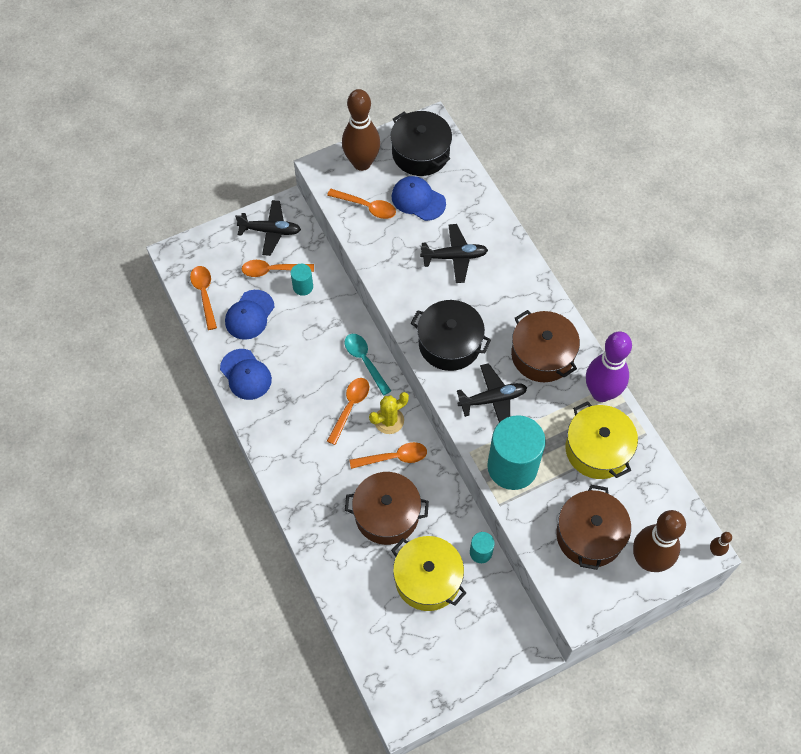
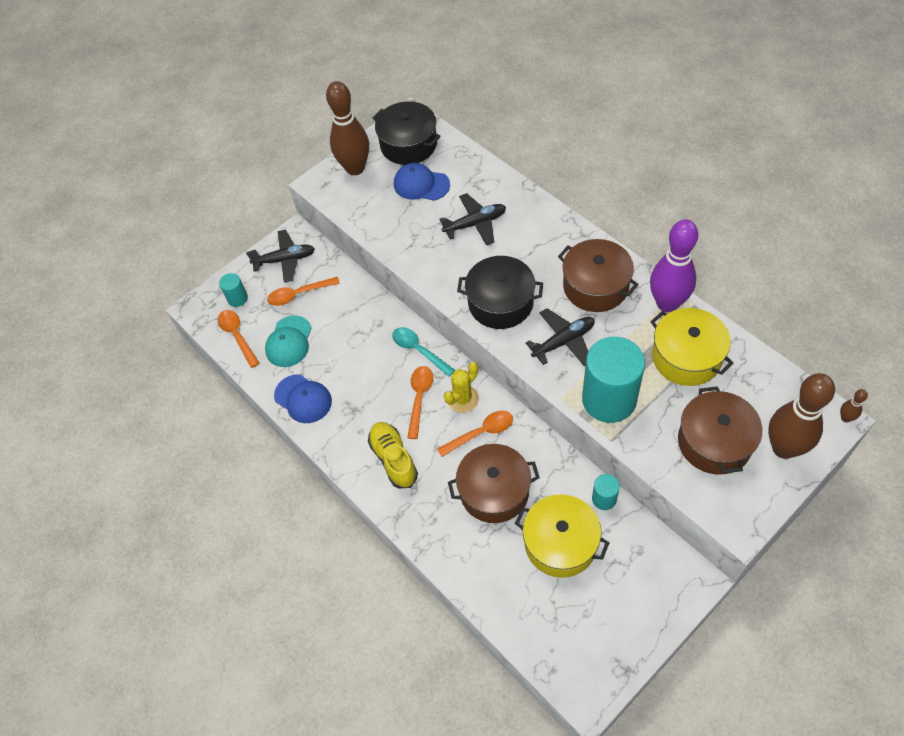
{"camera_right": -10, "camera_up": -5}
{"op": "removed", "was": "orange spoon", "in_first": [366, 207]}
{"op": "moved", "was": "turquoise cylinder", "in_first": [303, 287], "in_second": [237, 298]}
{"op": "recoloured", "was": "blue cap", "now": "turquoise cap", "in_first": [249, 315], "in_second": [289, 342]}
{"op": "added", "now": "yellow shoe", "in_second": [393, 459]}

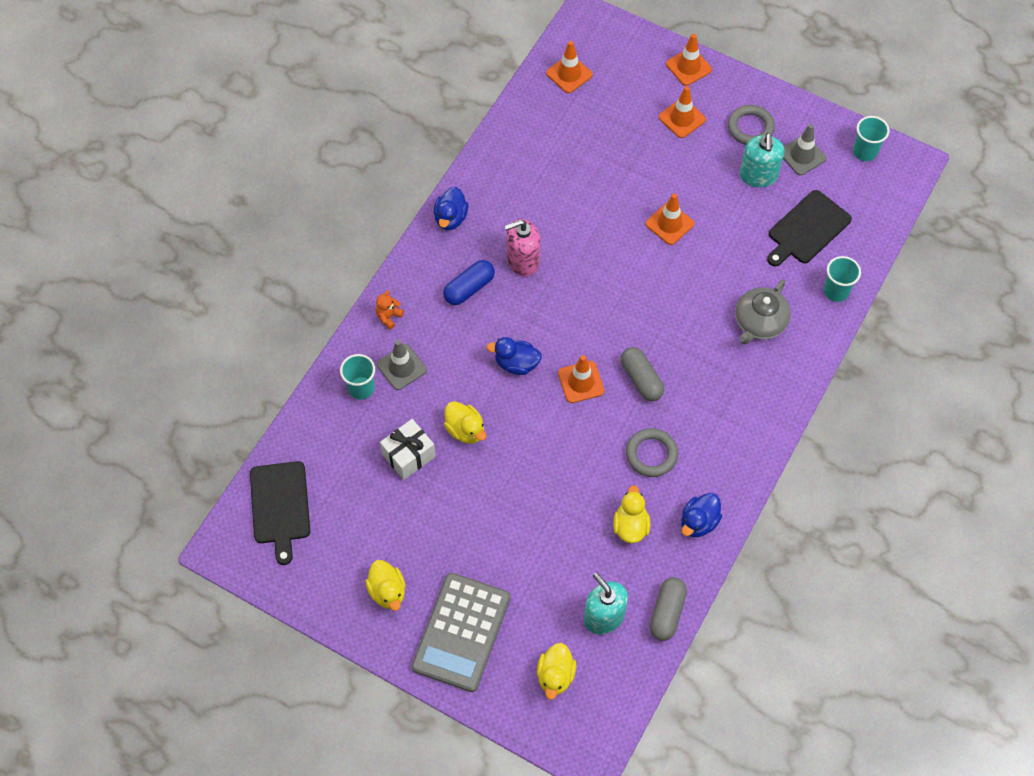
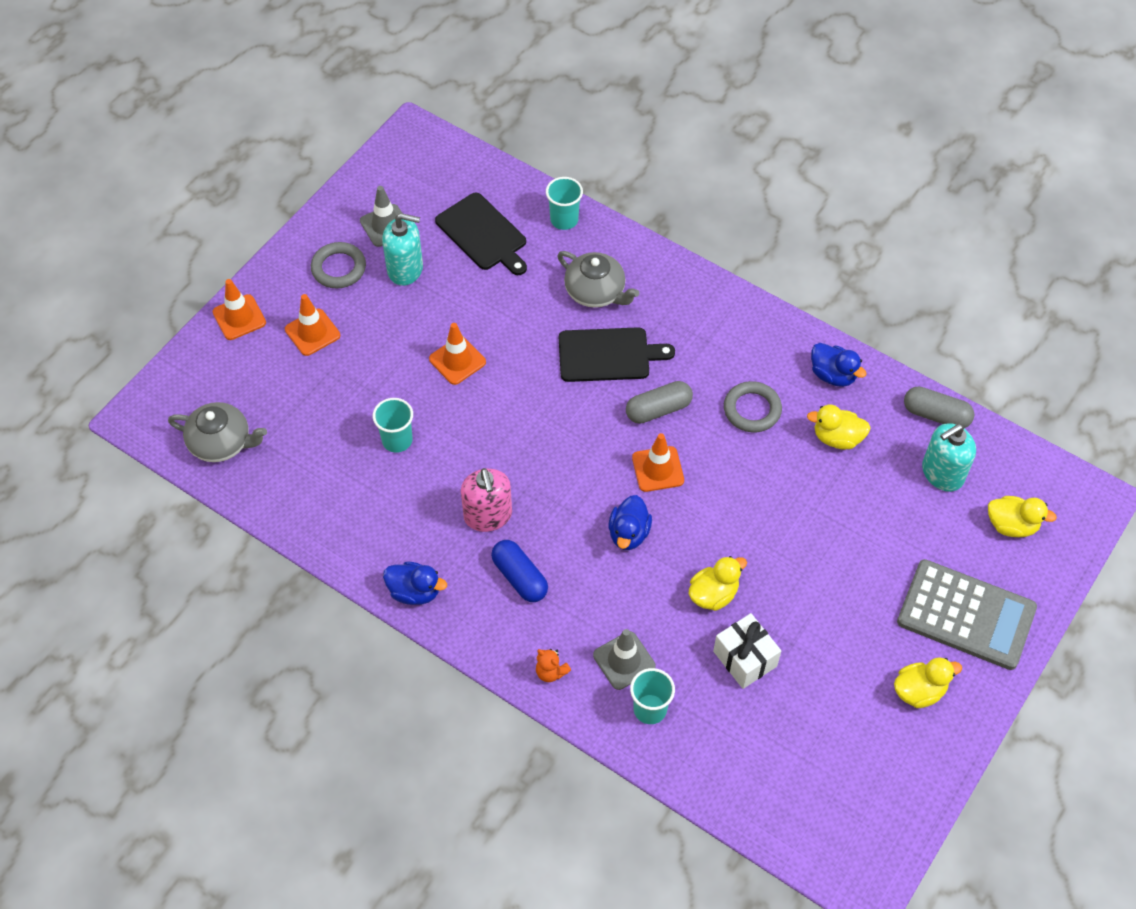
{"camera_right": -85, "camera_up": -5}
{"op": "replaced", "was": "orange traffic cone", "now": "grey teapot", "in_first": [569, 74], "in_second": [221, 442]}
{"op": "moved", "was": "turquoise cup", "in_first": [865, 152], "in_second": [397, 440]}
{"op": "moved", "was": "black cutting board", "in_first": [280, 506], "in_second": [608, 355]}

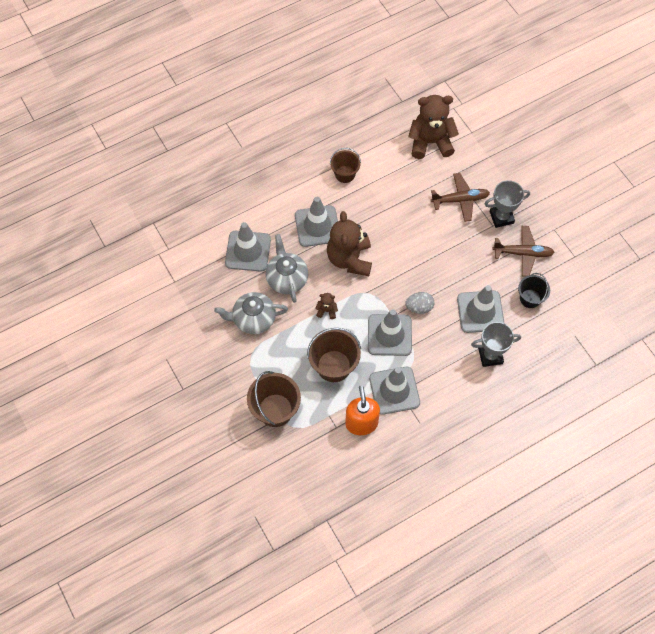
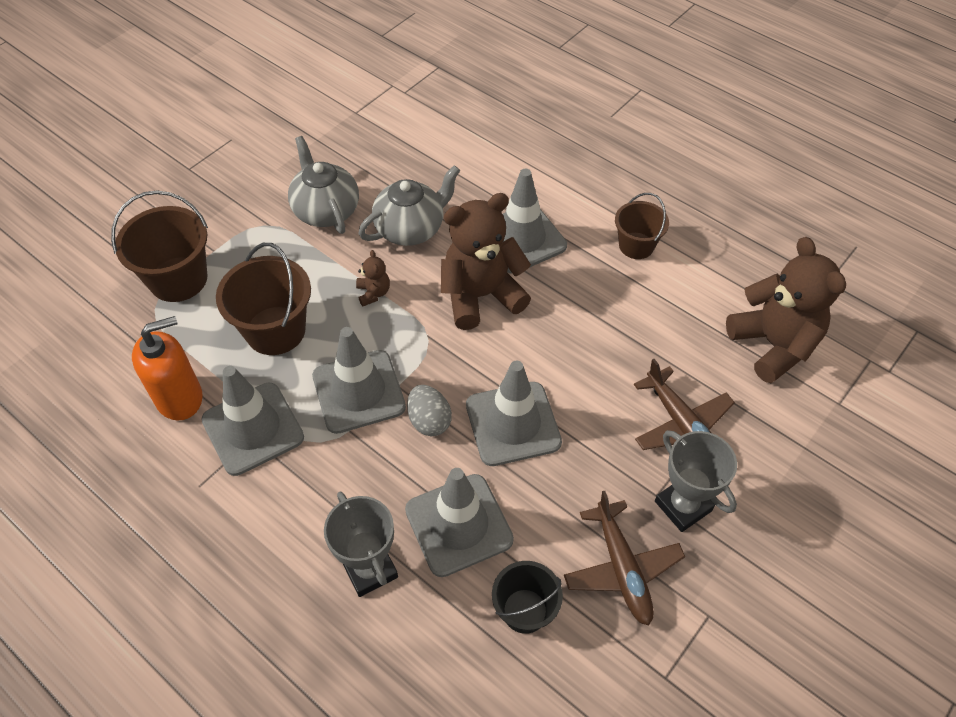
{"camera_right": 70, "camera_up": -10}
{"op": "moved", "was": "grey traffic cone", "in_first": [248, 251], "in_second": [513, 424]}

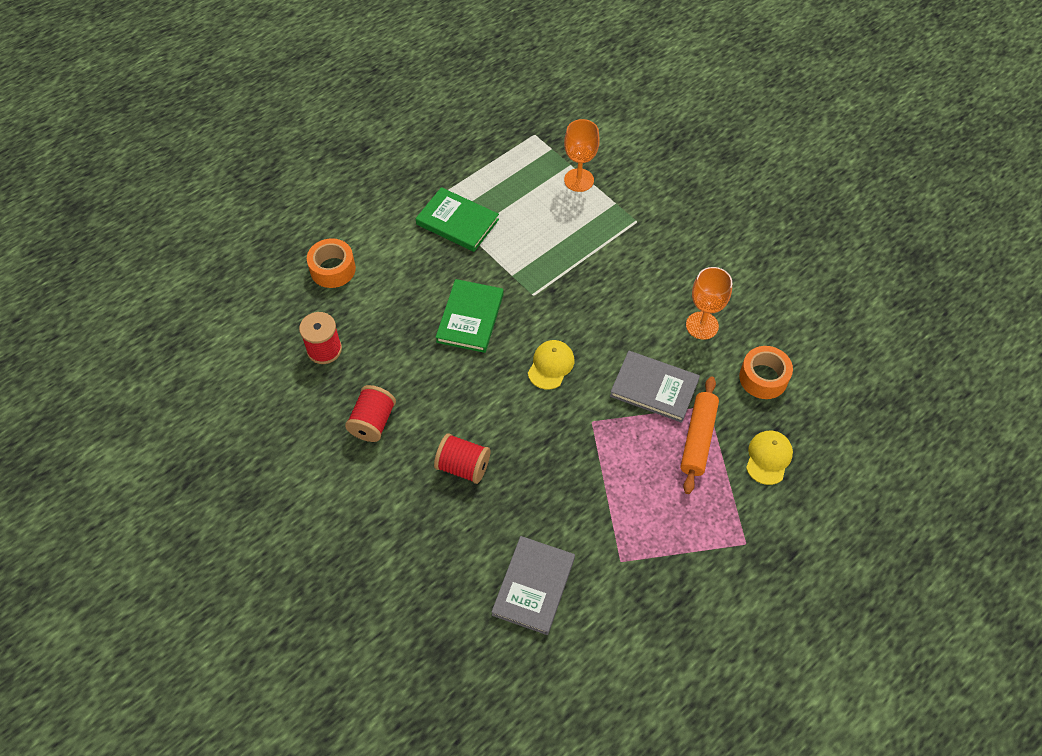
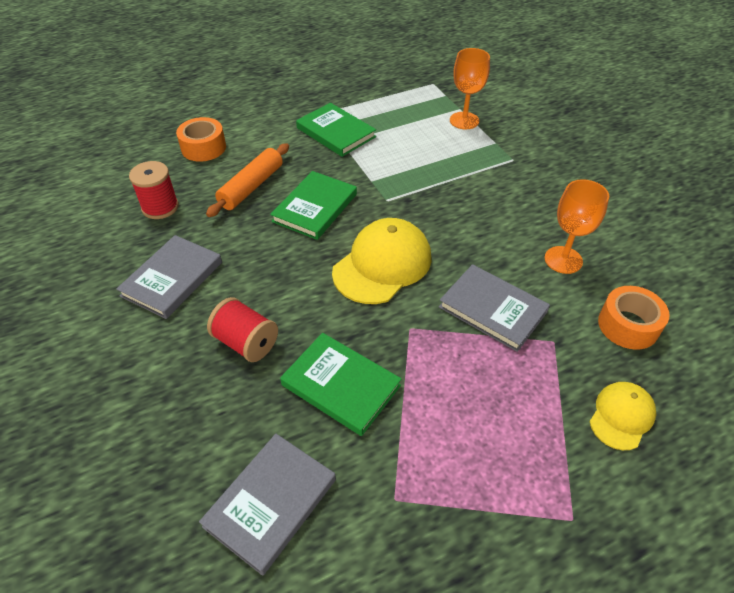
{"camera_right": 15, "camera_up": -10}
{"op": "resized", "was": "yellow cap", "in_first": [551, 365], "in_second": [382, 264], "ratio": 1.76}
{"op": "moved", "was": "orange rolling pin", "in_first": [698, 438], "in_second": [251, 187]}
{"op": "replaced", "was": "red spool", "now": "grey book", "in_first": [373, 422], "in_second": [172, 279]}
{"op": "added", "now": "green book", "in_second": [341, 385]}

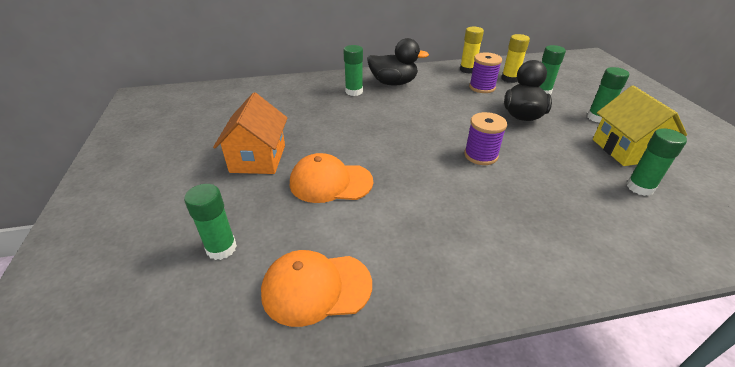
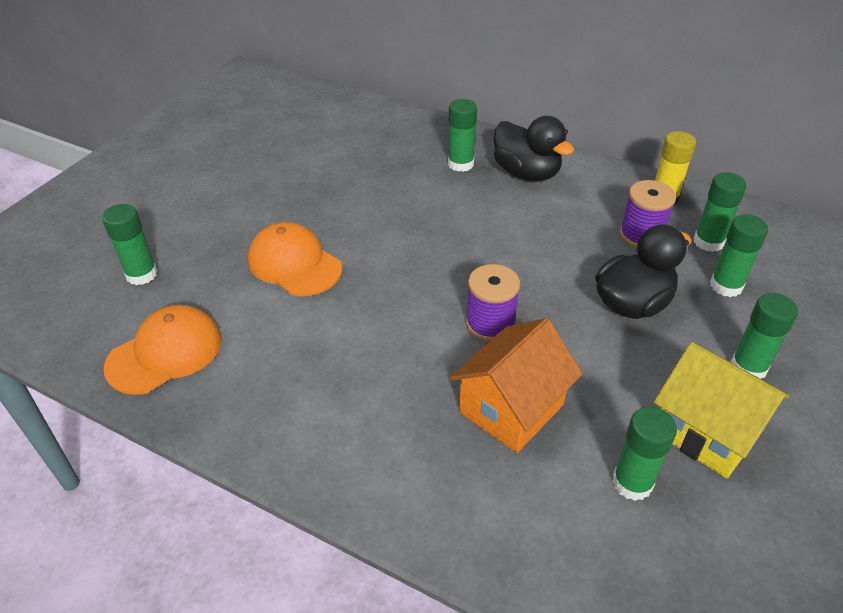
{"camera_right": 40, "camera_up": 5}
{"op": "recoloured", "was": "yellow glue stick", "now": "green glue stick", "in_first": [509, 79], "in_second": [708, 242]}
{"op": "turned", "was": "yellow house", "in_first": [626, 150], "in_second": [706, 431], "clockwise": -75}
{"op": "moved", "was": "orange house", "in_first": [258, 158], "in_second": [511, 408]}
{"op": "turned", "was": "orange cap", "in_first": [316, 288], "in_second": [165, 353], "clockwise": 105}

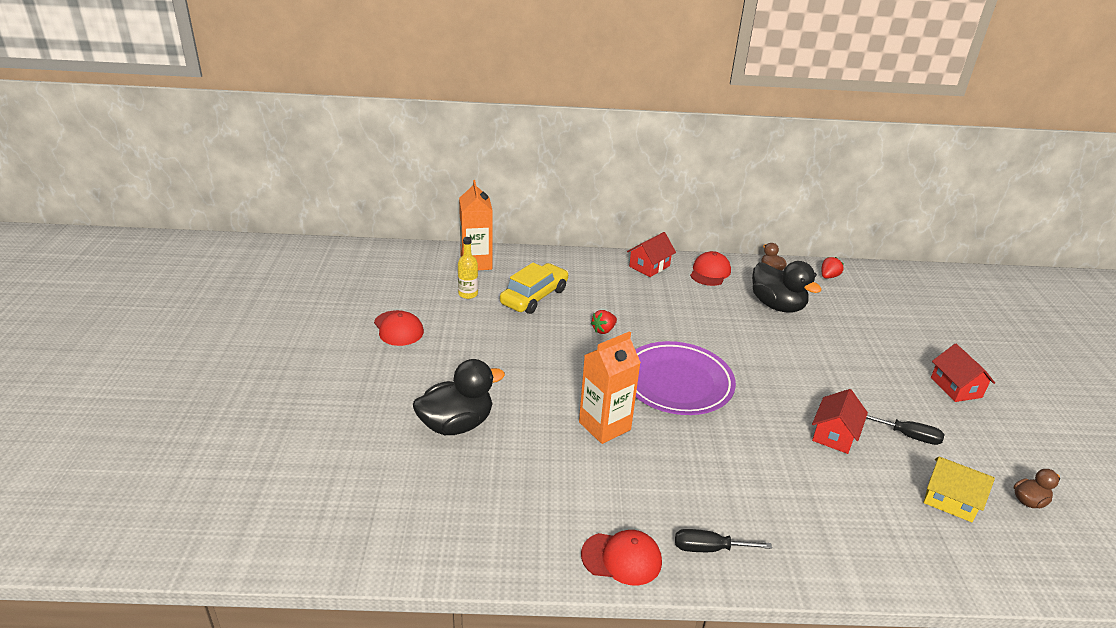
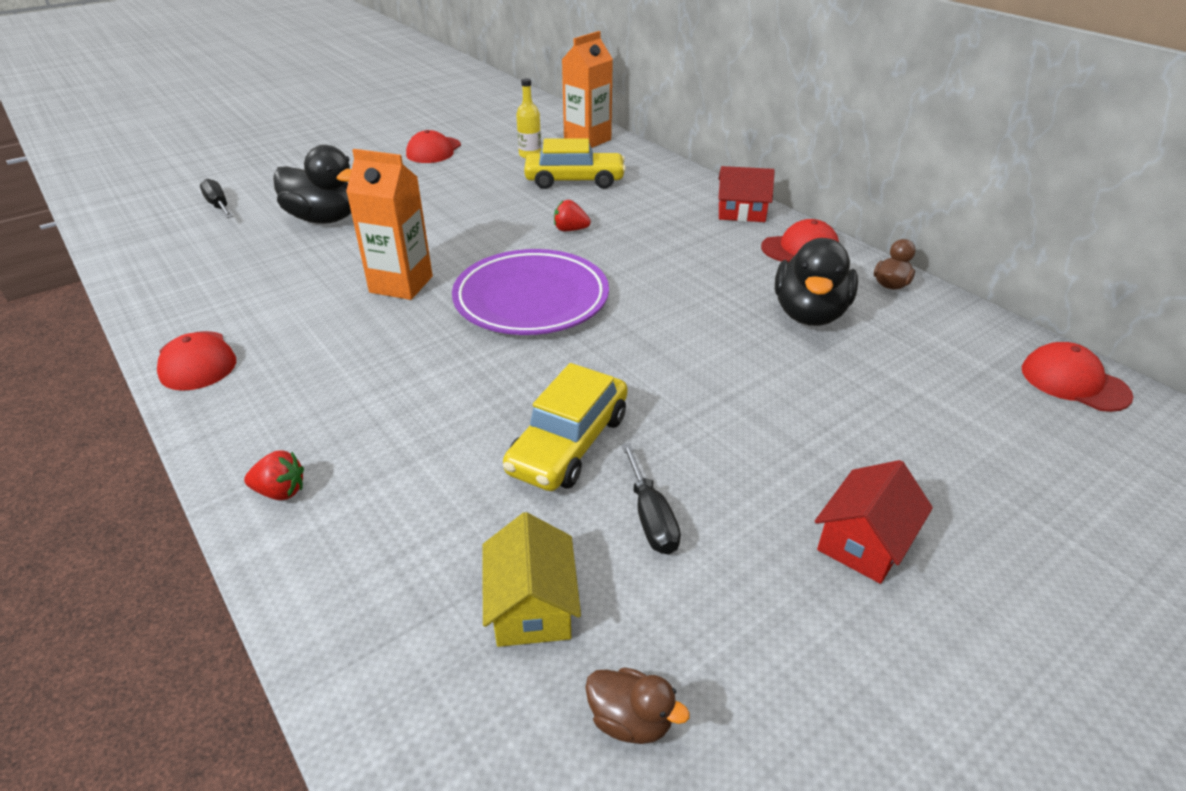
{"camera_right": 55, "camera_up": 5}
{"op": "moved", "was": "red strawberry", "in_first": [828, 276], "in_second": [280, 491]}
{"op": "replaced", "was": "red house", "now": "yellow car", "in_first": [834, 434], "in_second": [568, 443]}
{"op": "moved", "was": "black screwdriver", "in_first": [709, 548], "in_second": [218, 205]}
{"op": "added", "now": "red cap", "in_second": [1074, 382]}

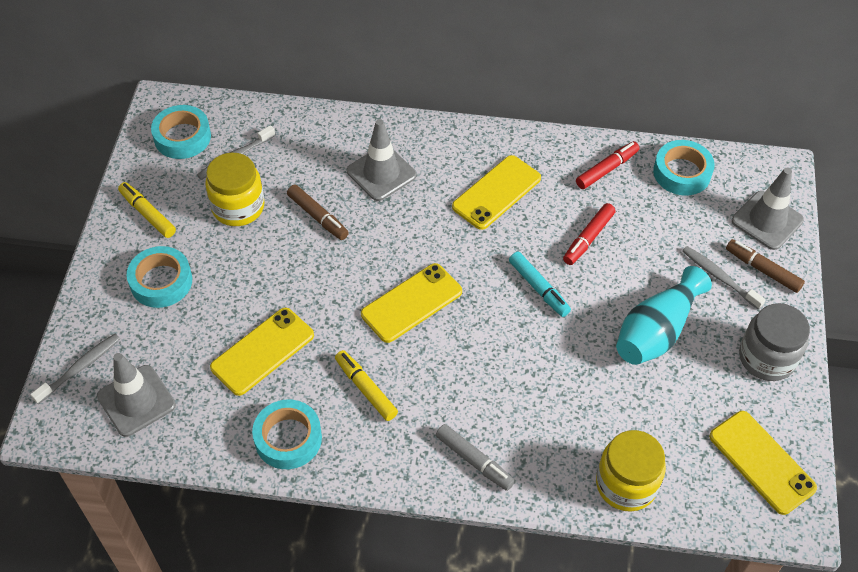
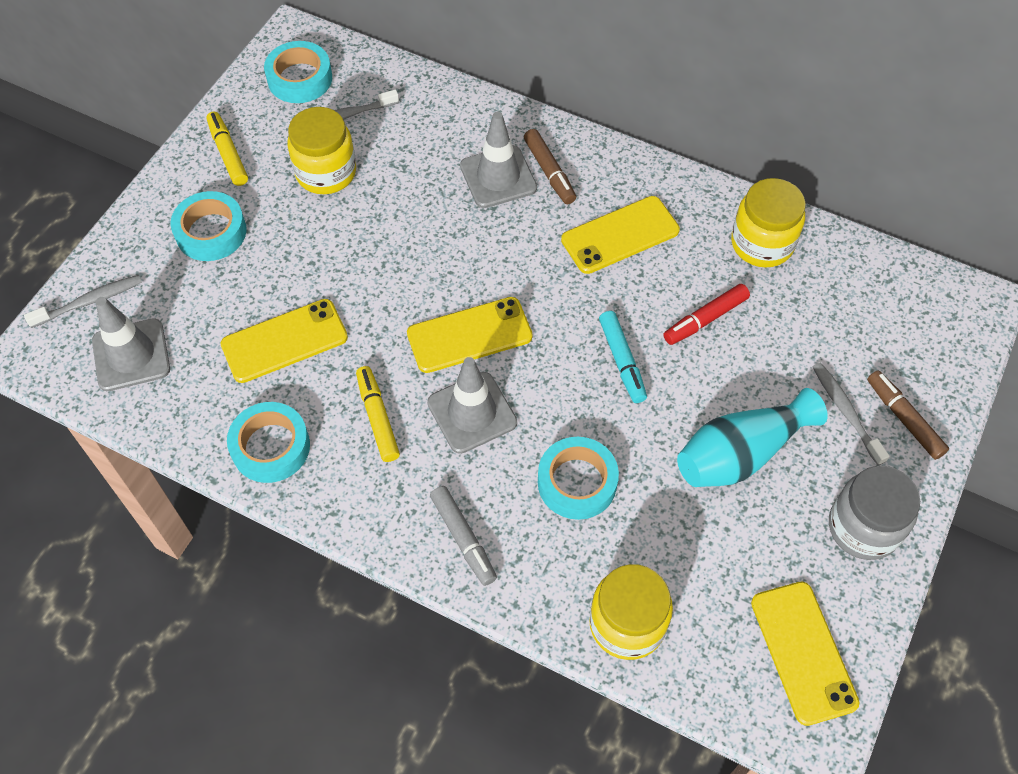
{"camera_right": 20, "camera_up": 5}
{"op": "moved", "was": "turquoise tape", "in_first": [682, 173], "in_second": [577, 482]}
{"op": "replaced", "was": "red marker", "now": "yellow jar", "in_first": [606, 169], "in_second": [762, 243]}
{"op": "moved", "was": "grey traffic cone", "in_first": [767, 220], "in_second": [472, 413]}
{"op": "moved", "was": "brown marker", "in_first": [318, 216], "in_second": [549, 171]}

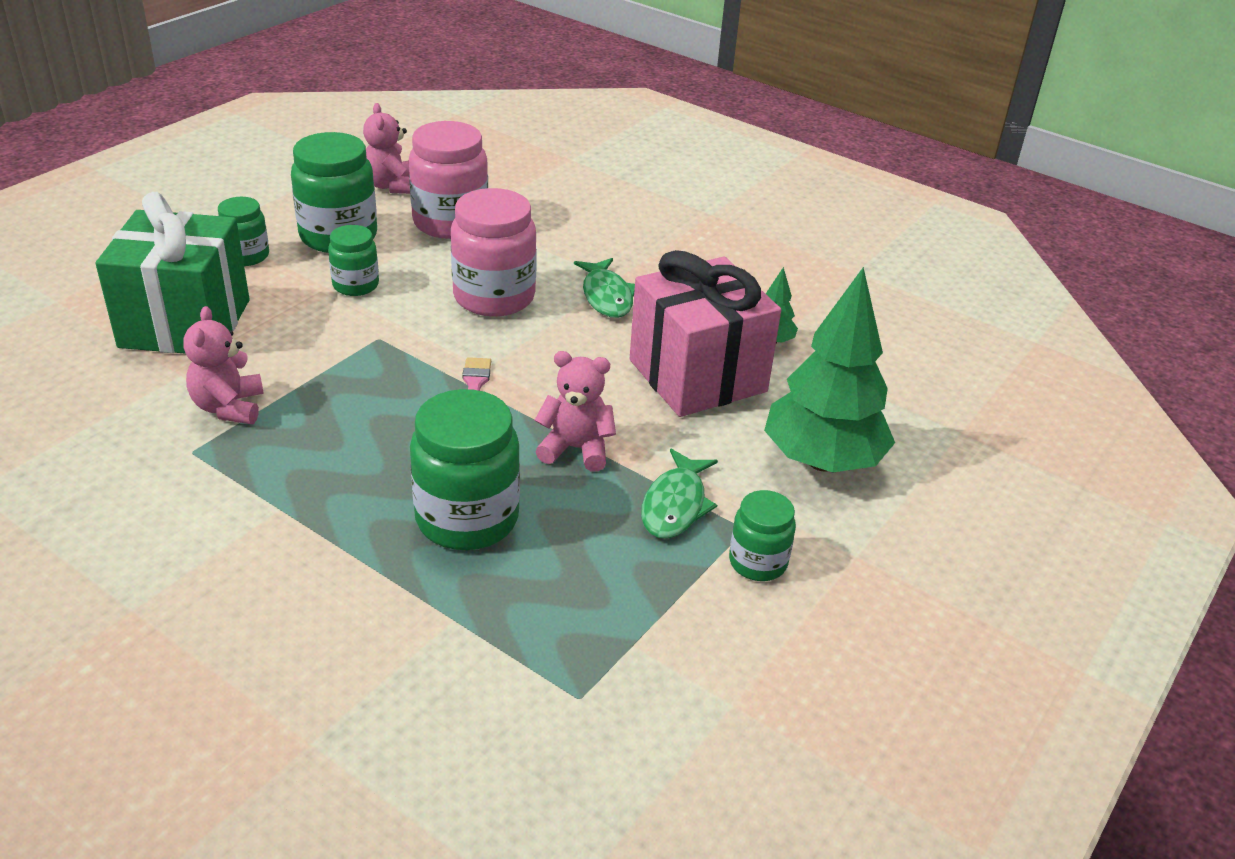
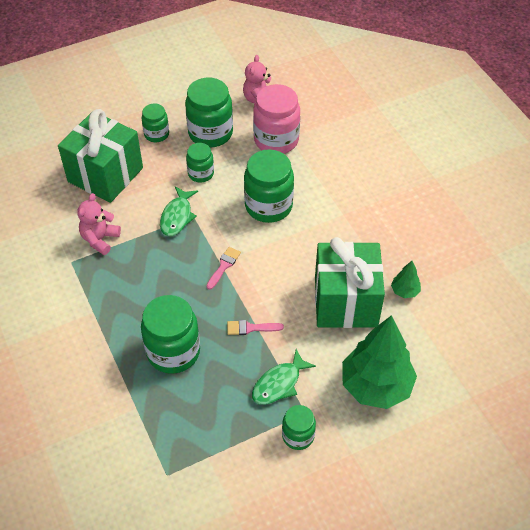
{"camera_right": 30, "camera_up": 15}
{"op": "recoloured", "was": "pink jar", "now": "green jar", "in_first": [494, 297], "in_second": [268, 206]}
{"op": "recoloured", "was": "pink gift", "now": "green gift", "in_first": [697, 376], "in_second": [345, 302]}
{"op": "moved", "was": "green fish", "in_first": [606, 296], "in_second": [177, 216]}
{"op": "replaced", "was": "pink teddy bear", "now": "pink brush", "in_first": [576, 449], "in_second": [250, 328]}

